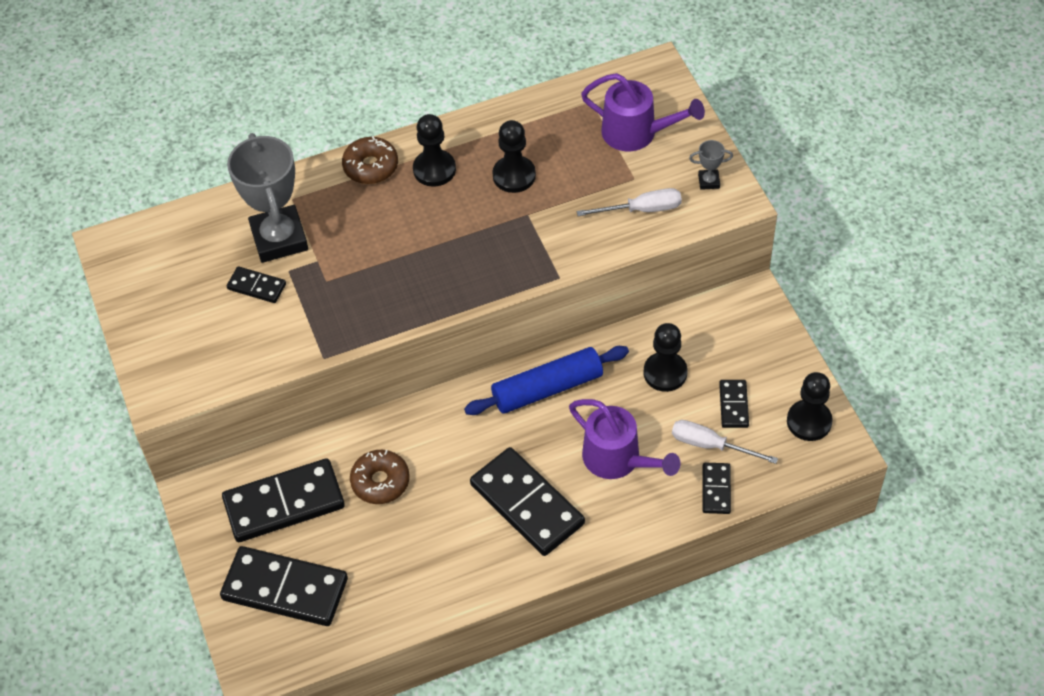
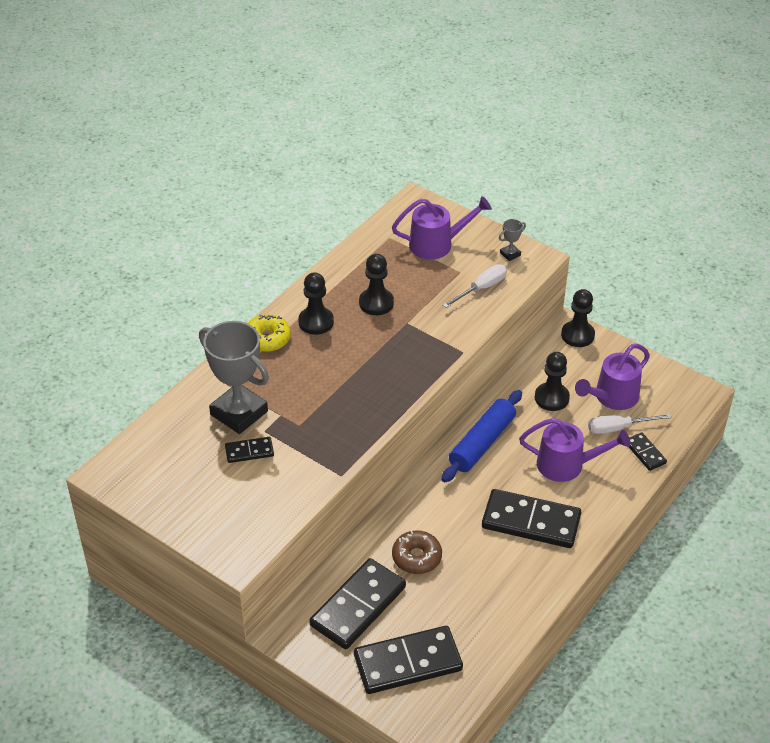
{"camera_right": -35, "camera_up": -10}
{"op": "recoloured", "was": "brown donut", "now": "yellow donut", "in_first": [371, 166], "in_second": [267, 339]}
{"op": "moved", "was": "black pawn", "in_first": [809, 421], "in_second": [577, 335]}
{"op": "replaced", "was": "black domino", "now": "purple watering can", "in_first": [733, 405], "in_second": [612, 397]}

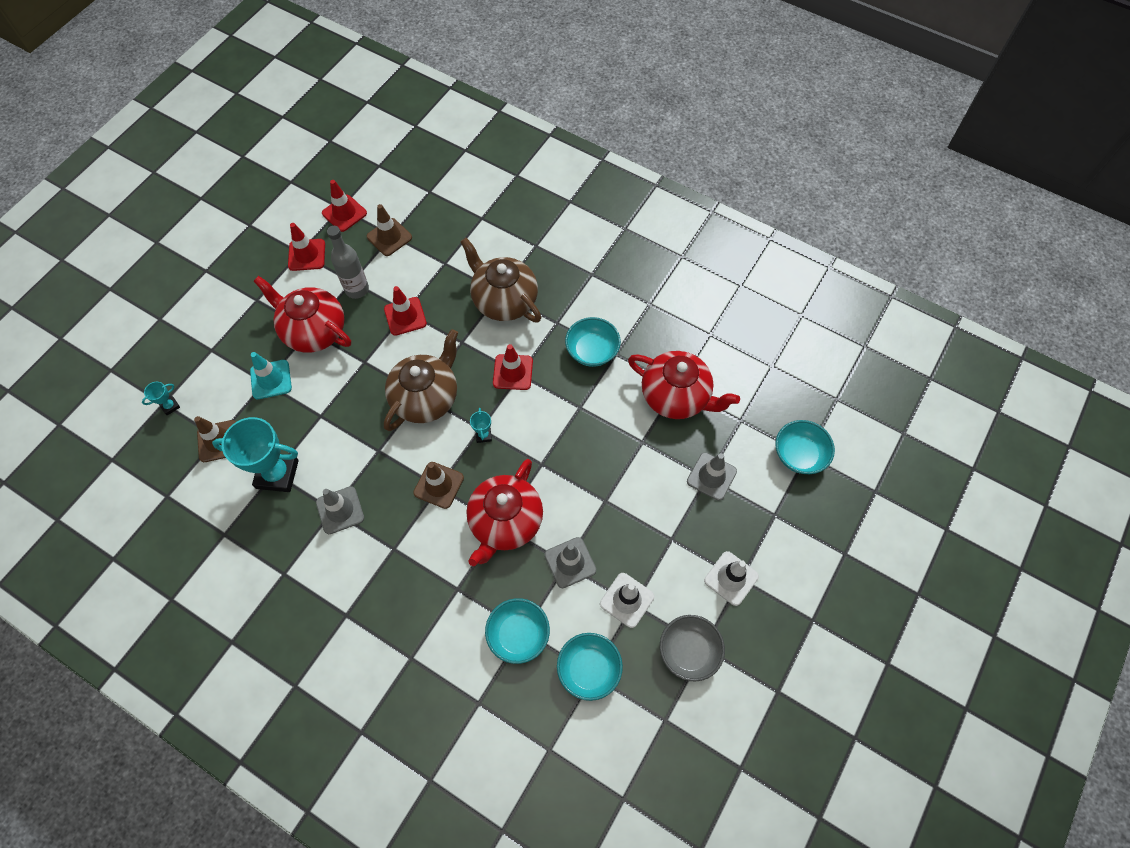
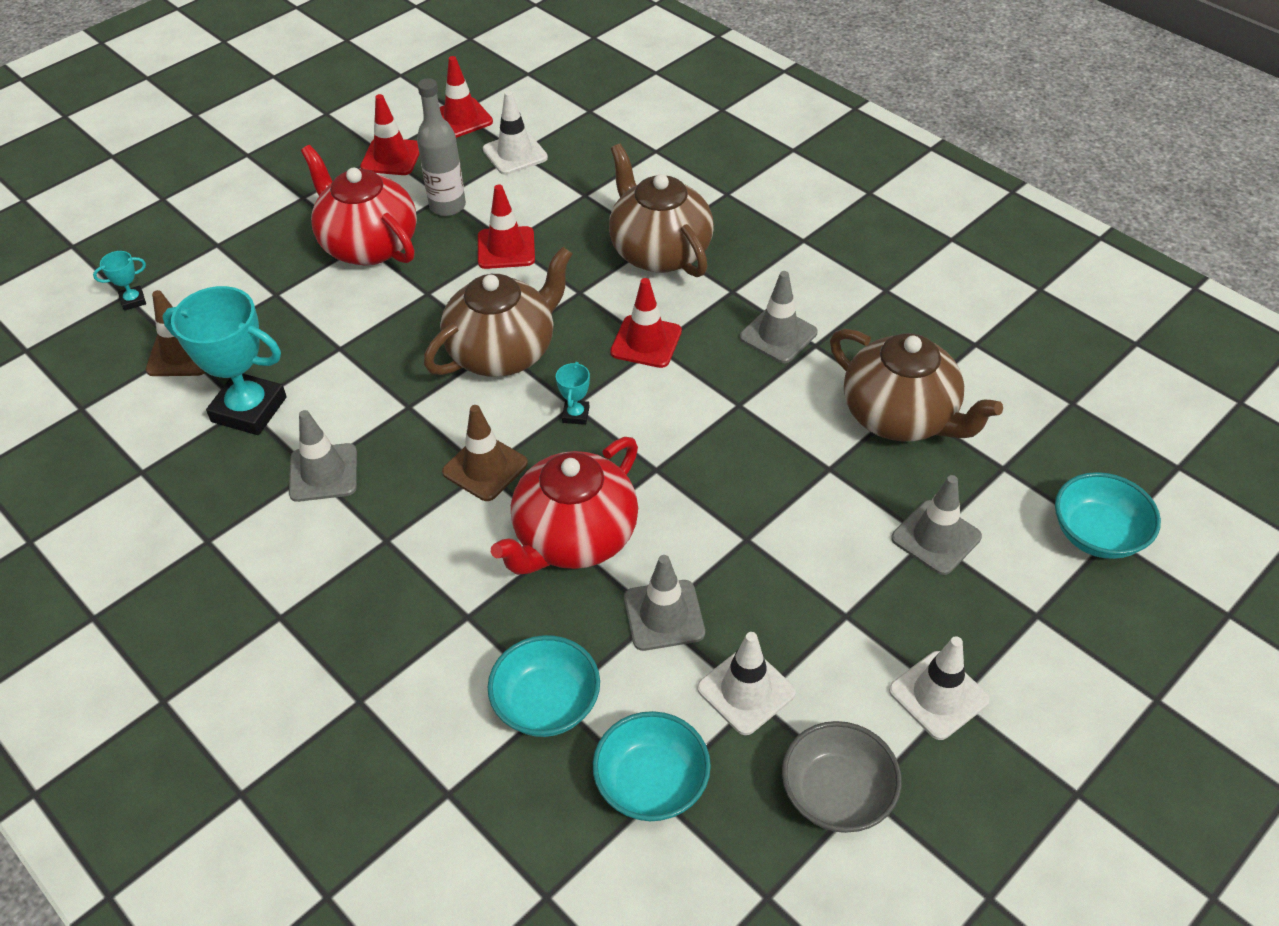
{"camera_right": 15, "camera_up": -15}
{"op": "recoloured", "was": "brown traffic cone", "now": "white traffic cone", "in_first": [389, 237], "in_second": [515, 154]}
{"op": "replaced", "was": "turquoise bowl", "now": "grey traffic cone", "in_first": [592, 351], "in_second": [778, 335]}
{"op": "recoloured", "was": "red teapot", "now": "brown teapot", "in_first": [676, 396], "in_second": [901, 417]}
{"op": "removed", "was": "turquoise traffic cone", "in_first": [271, 379]}

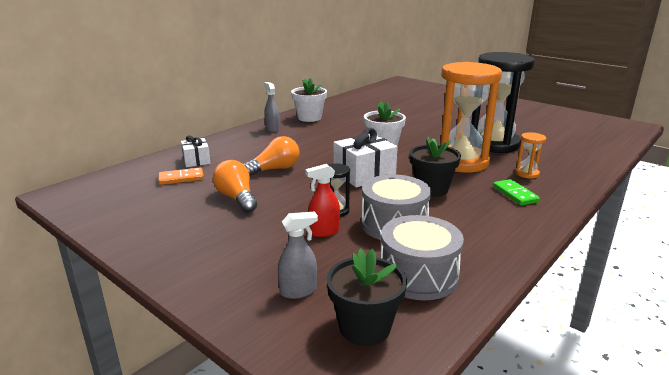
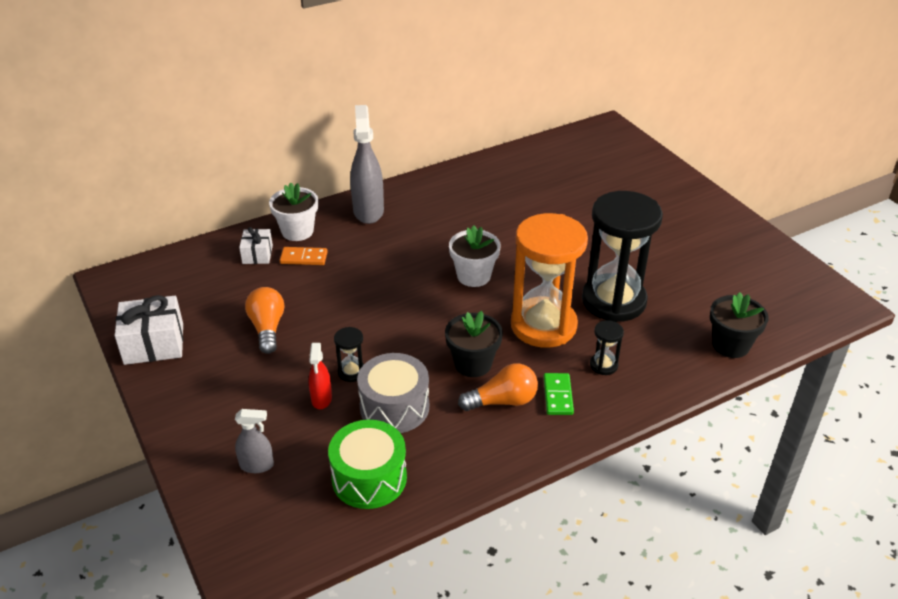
{"camera_right": 20, "camera_up": 15}
{"op": "moved", "was": "white flower pot", "in_first": [309, 118], "in_second": [297, 231]}
{"op": "resized", "was": "grey spray bottle", "in_first": [272, 129], "in_second": [368, 211], "ratio": 1.87}
{"op": "moved", "was": "white gift", "in_first": [364, 174], "in_second": [154, 344]}
{"op": "recoloured", "was": "orange hourglass", "now": "black hourglass", "in_first": [527, 173], "in_second": [603, 365]}
{"op": "moved", "was": "orange light bulb", "in_first": [274, 169], "in_second": [502, 401]}
{"op": "turned", "was": "red spray bottle", "in_first": [323, 232], "in_second": [321, 399], "clockwise": -90}
{"op": "moved", "was": "orange domino", "in_first": [181, 178], "in_second": [304, 258]}
{"op": "recoloured", "was": "grey drum", "now": "green drum", "in_first": [418, 275], "in_second": [369, 478]}
{"op": "moved", "was": "black flower pot", "in_first": [364, 327], "in_second": [730, 345]}

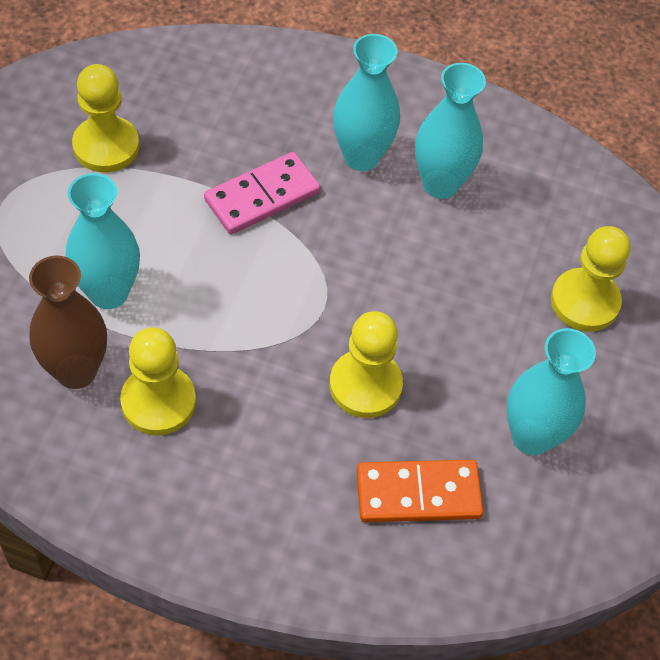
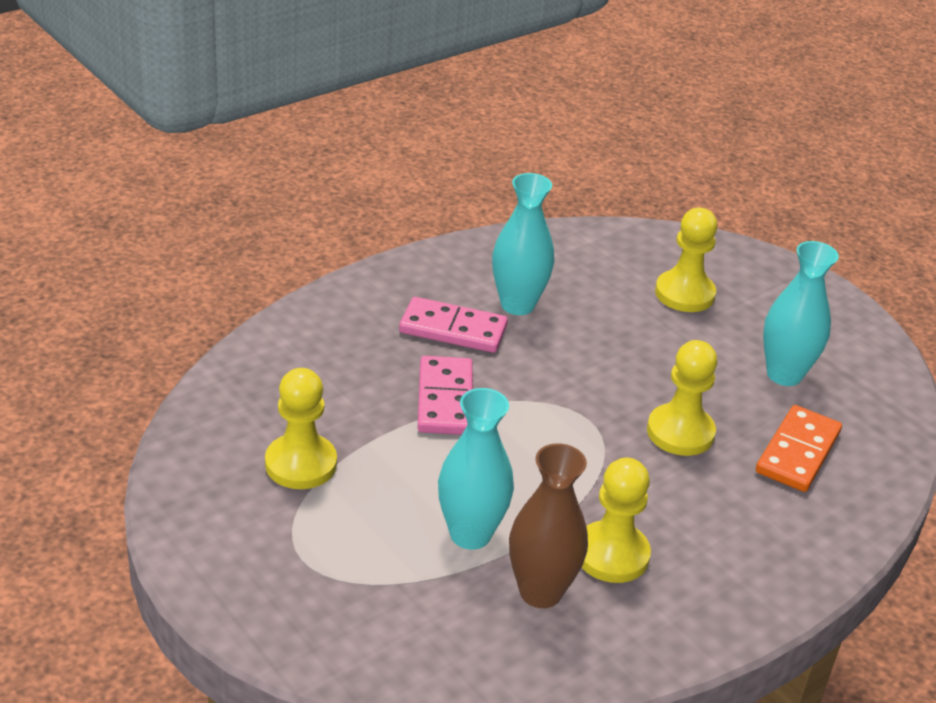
{"camera_right": -55, "camera_up": -20}
{"op": "replaced", "was": "turquoise vase", "now": "pink domino", "in_first": [361, 157], "in_second": [453, 329]}

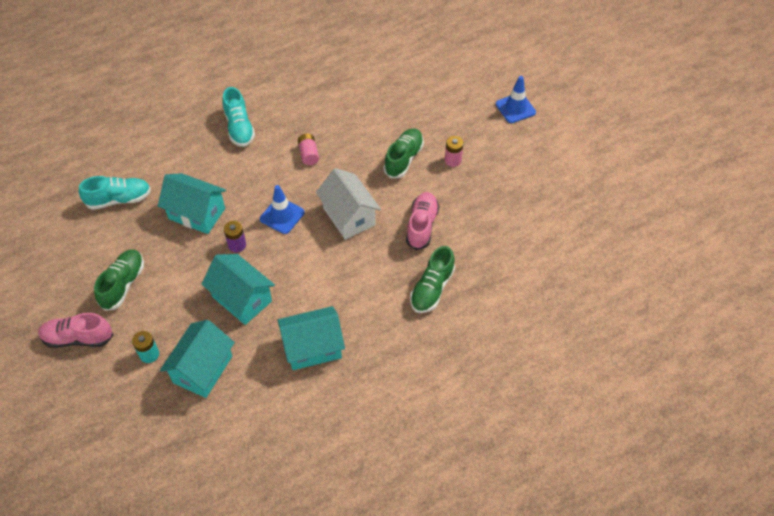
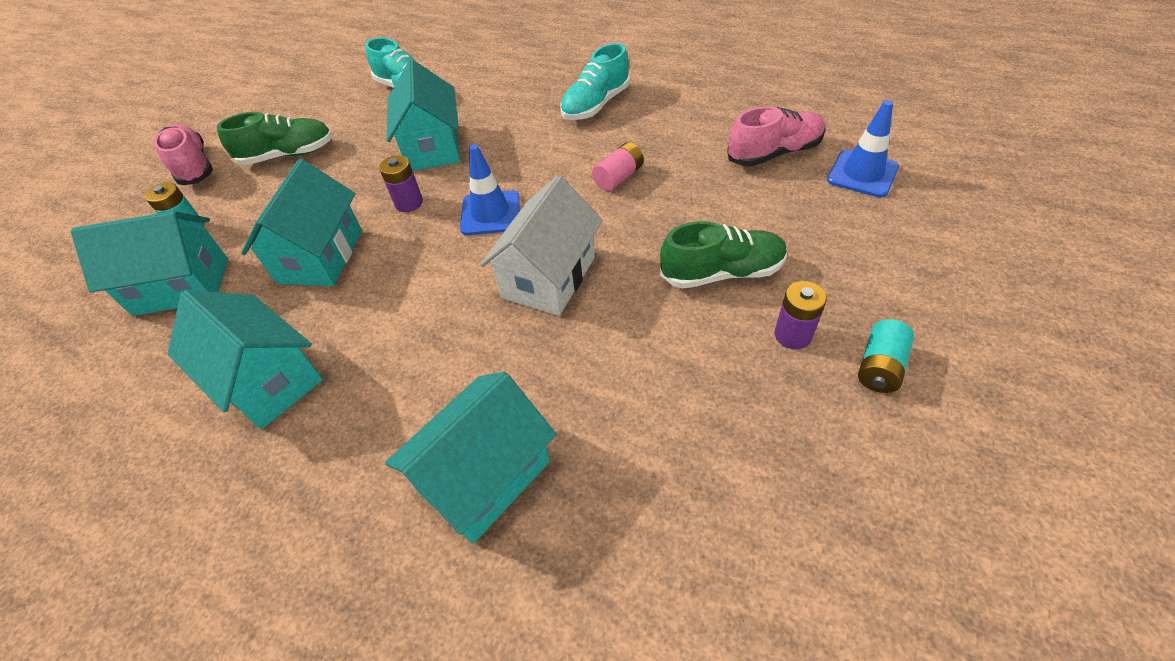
{"camera_right": 60, "camera_up": -5}
{"op": "moved", "was": "blue traffic cone", "in_first": [515, 108], "in_second": [862, 174]}
{"op": "recoloured", "was": "pink battery", "now": "purple battery", "in_first": [453, 160], "in_second": [792, 335]}
{"op": "moved", "was": "pink shoe", "in_first": [422, 226], "in_second": [774, 153]}
{"op": "replaced", "was": "green shoe", "now": "turquoise house", "in_first": [432, 289], "in_second": [485, 476]}
{"op": "added", "now": "turquoise battery", "in_second": [880, 367]}

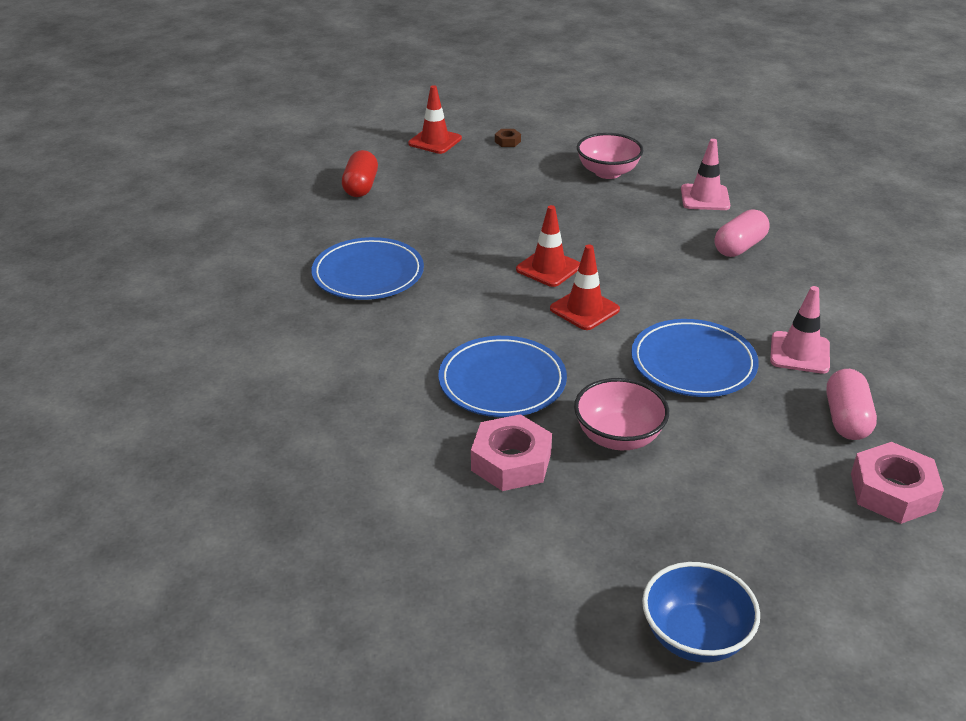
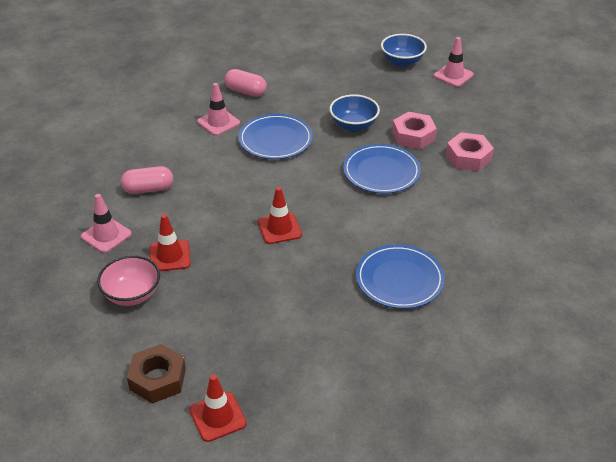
{"camera_right": -145, "camera_up": 5}
{"op": "resized", "was": "brown nut", "in_first": [507, 141], "in_second": [158, 379], "ratio": 2.1}
{"op": "removed", "was": "red capsule", "in_first": [361, 187]}
{"op": "moved", "was": "red traffic cone", "in_first": [584, 309], "in_second": [170, 256]}
{"op": "turned", "was": "pink capsule", "in_first": [846, 419], "in_second": [246, 91], "clockwise": 75}
{"op": "recoloured", "was": "pink bowl", "now": "blue bowl", "in_first": [618, 437], "in_second": [353, 125]}
{"op": "moved", "was": "pink nut", "in_first": [892, 492], "in_second": [468, 157]}
{"op": "added", "now": "pink traffic cone", "in_second": [453, 75]}

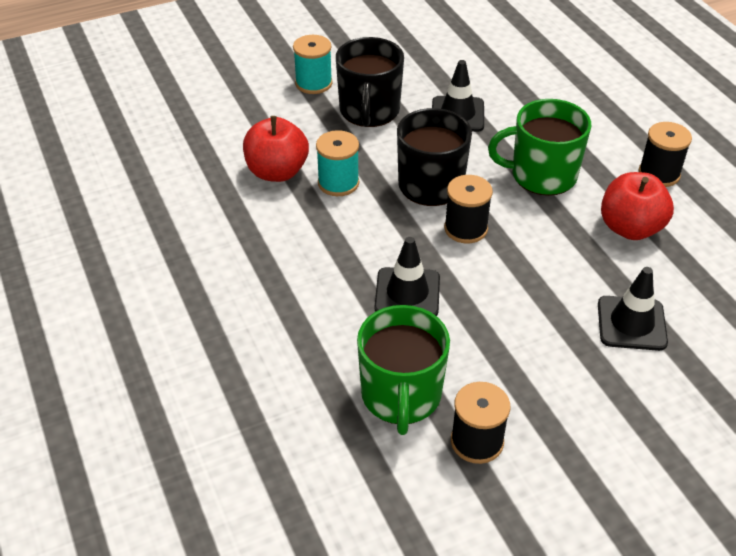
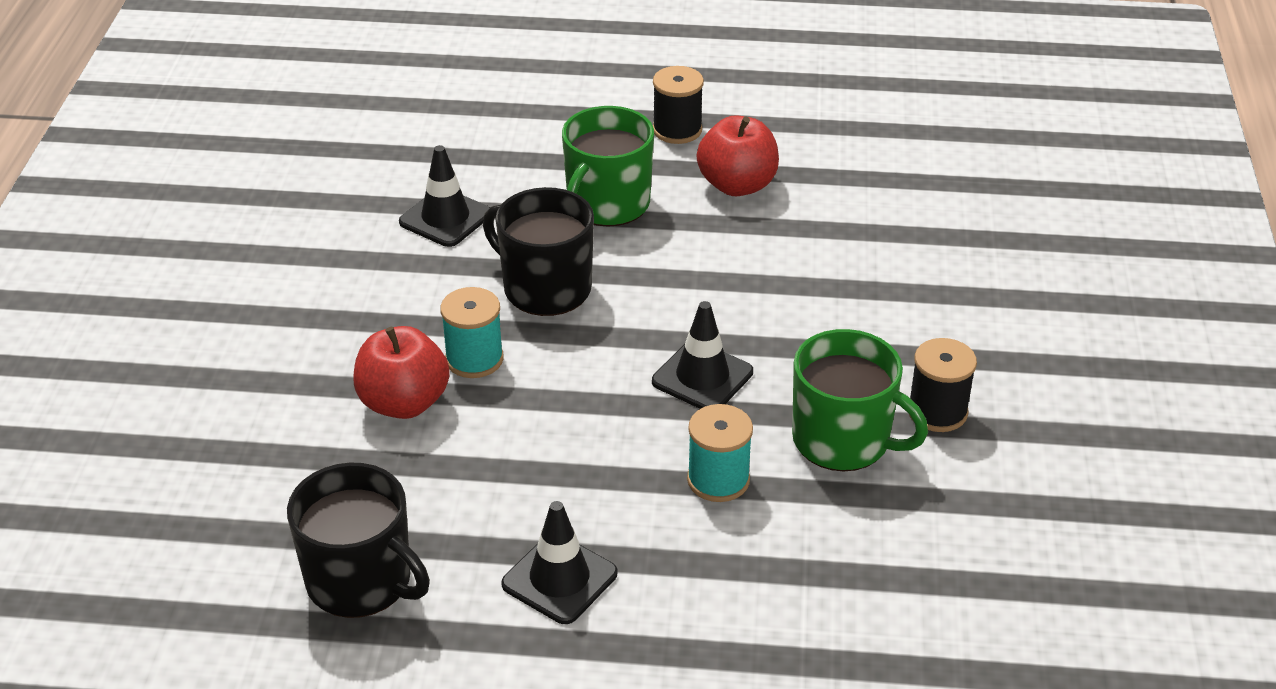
{"camera_right": -60, "camera_up": -5}
{"op": "moved", "was": "turquoise spool", "in_first": [313, 83], "in_second": [718, 480]}
{"op": "moved", "was": "black mug", "in_first": [369, 111], "in_second": [361, 581]}
{"op": "removed", "was": "black spool", "in_first": [466, 228]}
{"op": "moved", "was": "black traffic cone", "in_first": [631, 323], "in_second": [559, 579]}

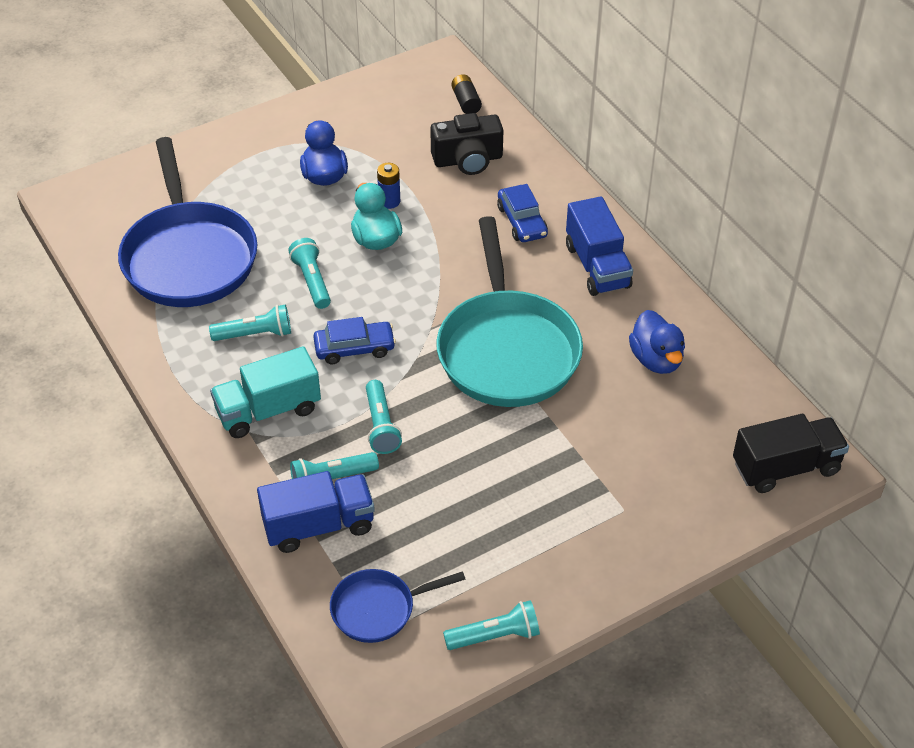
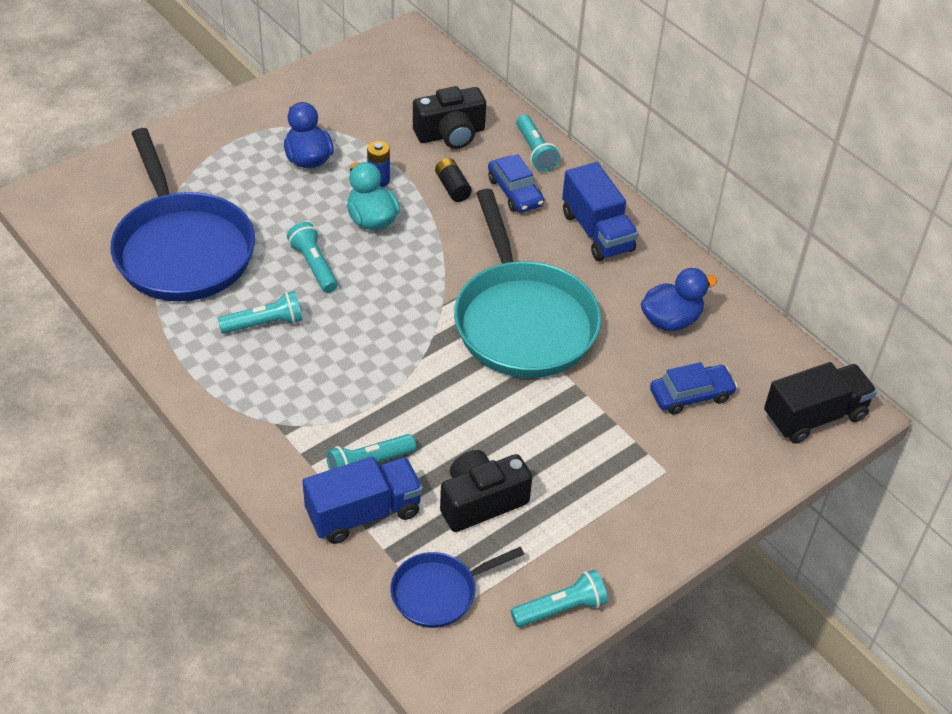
{"camera_right": -10, "camera_up": 0}
{"op": "moved", "was": "black battery", "in_first": [466, 102], "in_second": [452, 187]}
{"op": "turned", "was": "blue duck", "in_first": [656, 359], "in_second": [671, 320], "clockwise": -90}
{"op": "moved", "was": "blue car", "in_first": [354, 348], "in_second": [691, 395]}
{"op": "removed", "was": "turquoise truck", "in_first": [268, 410]}
{"op": "moved", "was": "turquoise flashlight", "in_first": [381, 426], "in_second": [535, 151]}
{"op": "added", "now": "black camera", "in_second": [481, 501]}

